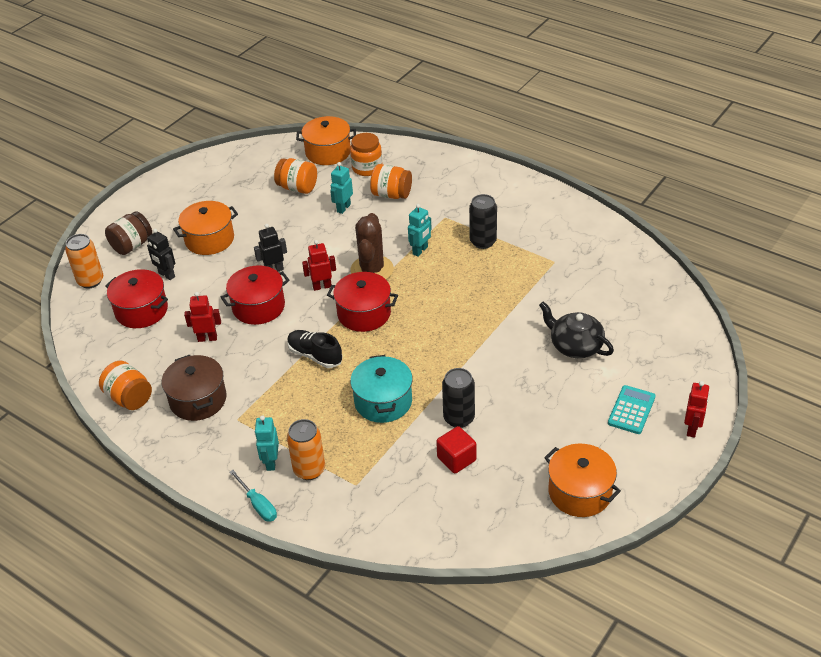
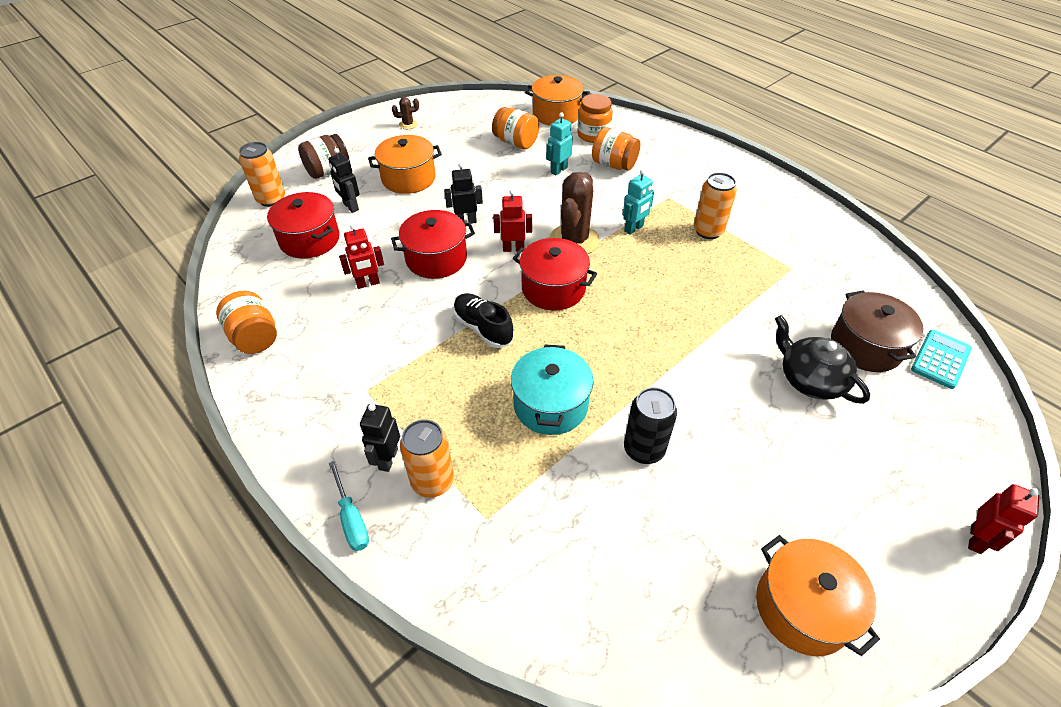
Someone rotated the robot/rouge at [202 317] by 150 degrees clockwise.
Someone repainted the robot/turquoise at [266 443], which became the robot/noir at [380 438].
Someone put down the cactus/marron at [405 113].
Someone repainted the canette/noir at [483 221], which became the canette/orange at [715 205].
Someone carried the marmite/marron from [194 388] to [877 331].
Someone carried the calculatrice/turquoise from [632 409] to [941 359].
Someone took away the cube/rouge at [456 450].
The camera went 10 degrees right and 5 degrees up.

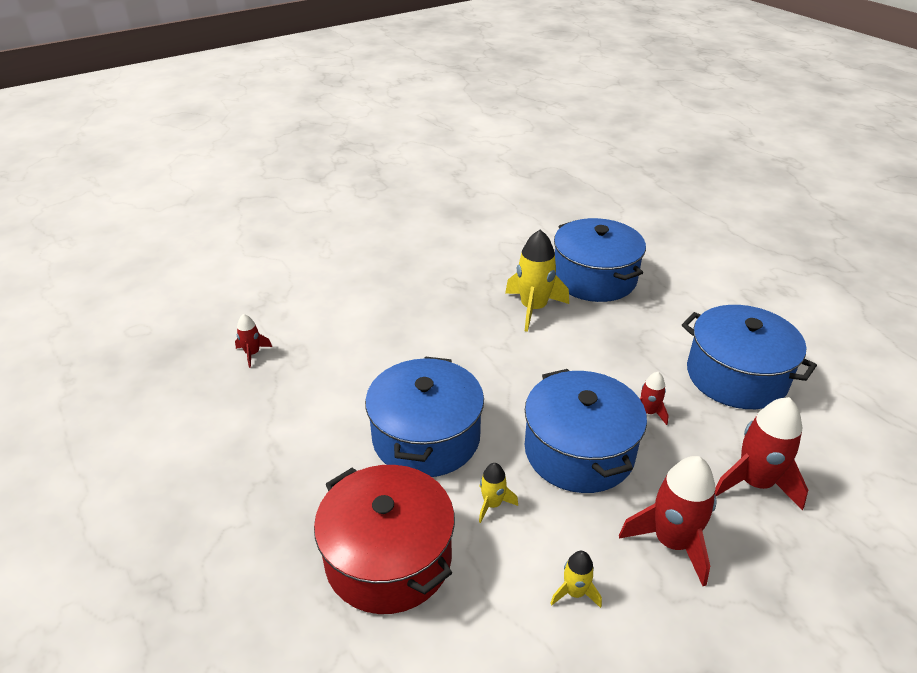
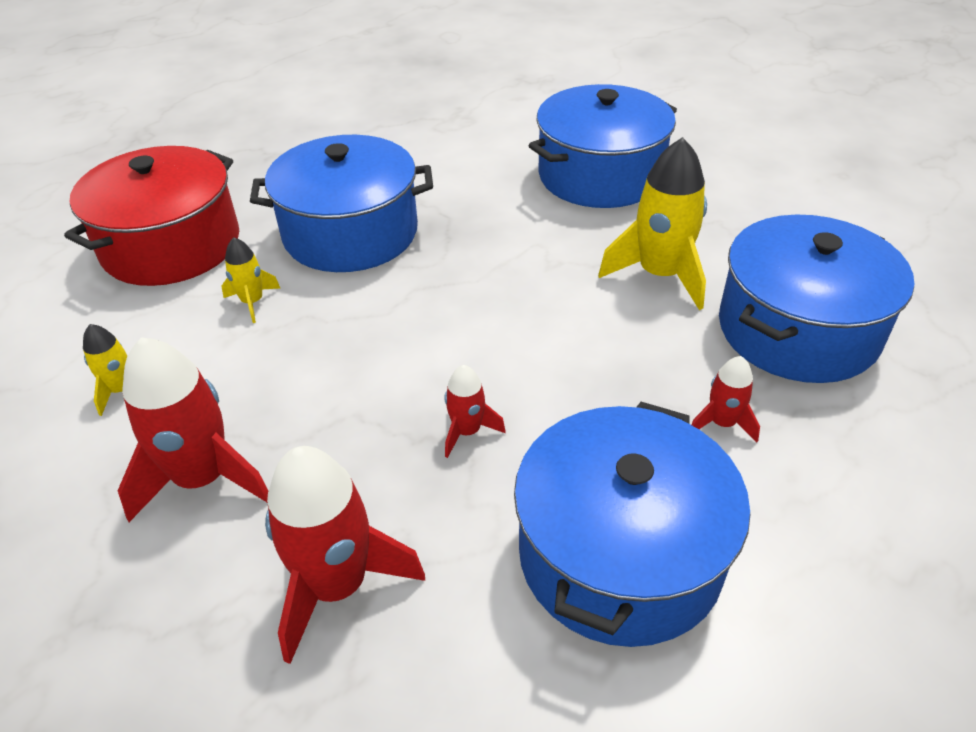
Someone carried the marmite/bleu from [586 431] to [602 146].
Someone carried the fusée/rouge from [253 341] to [725 399].
The camera went 75 degrees right and 5 degrees up.

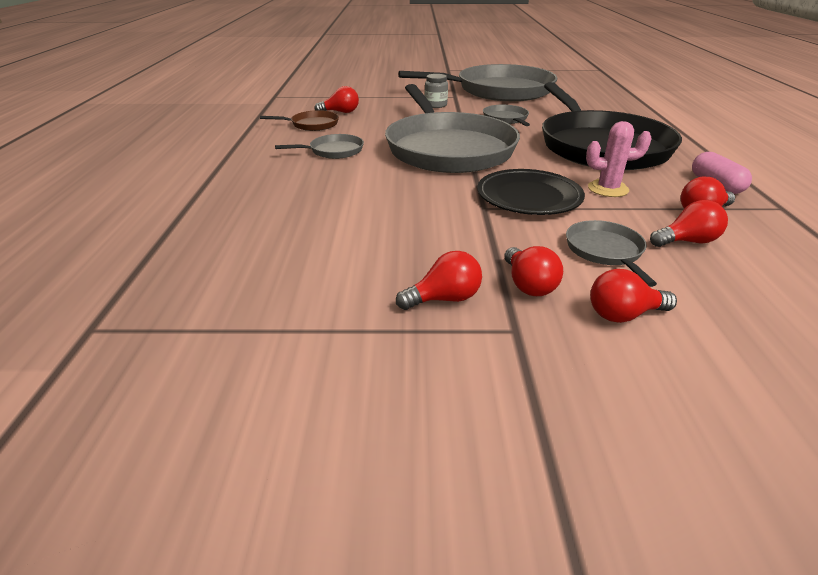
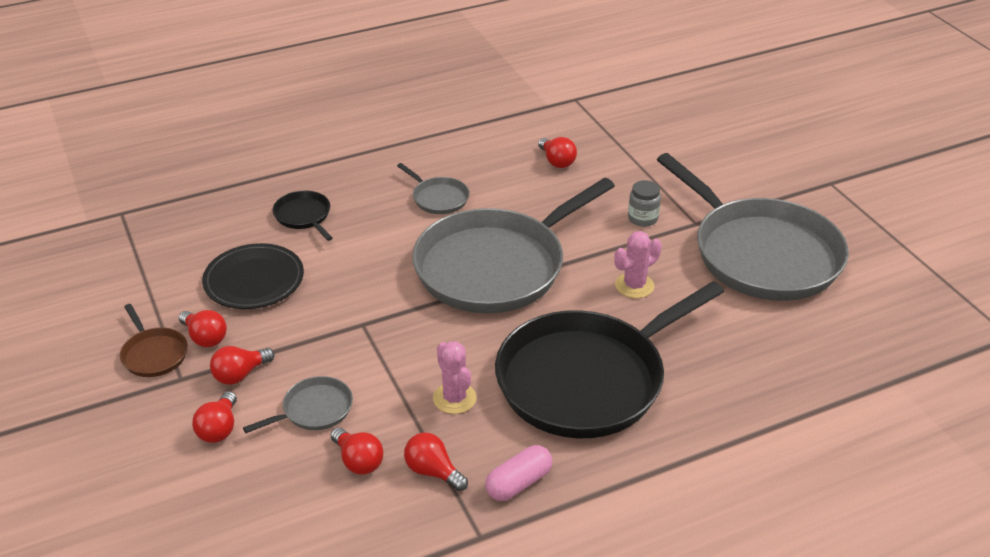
Someone carried the poêle/marron from [299 120] to [154 340].
Someone rotated the ampoule/rouge at [633 296] by 135 degrees counterclockwise.
Someone carried the assiette/noir from [531 192] to [253 276].
Someone put down the poêle/noir at [303 216].
Someone swapped the poêle/gris at [506 115] for the cactus/rose at [638 264].
The camera went 65 degrees right and 5 degrees up.

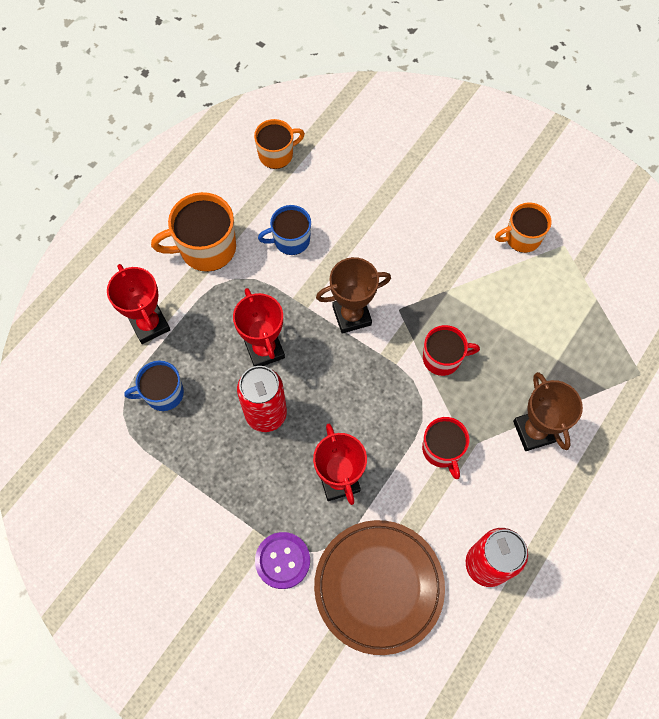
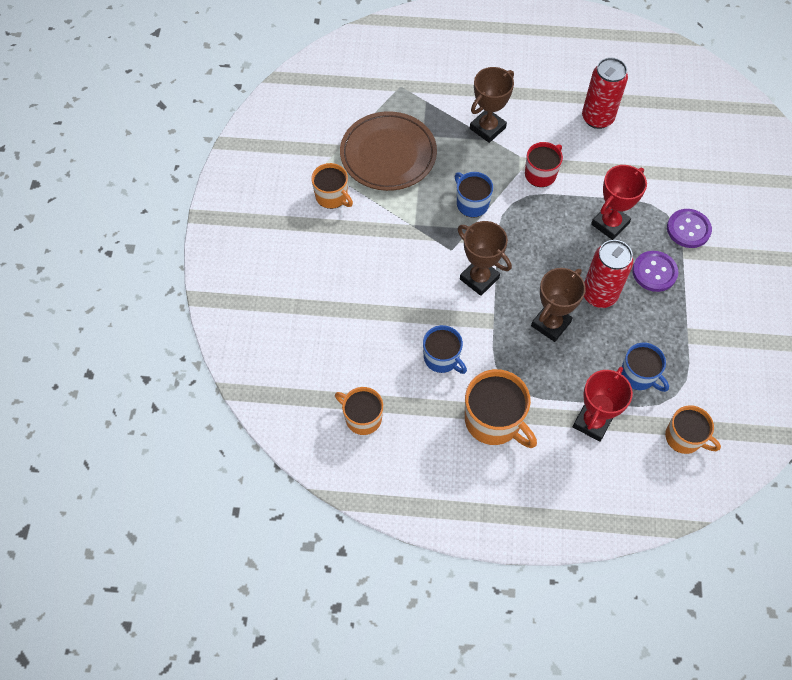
Someone carried the assiette/marron from [379 587] to [388 151].
Someone repainted the tasse/rouge at [451 350], which became the tasse/bleu at [474 194].
Someone repainted the trophée/rouge at [259 327], which became the trophée/marron at [558 305].
Someone put down the bouton/violet at [655 271].
Someone put down the tasse/orange at [693 429].
The camera went 120 degrees left and 5 degrees down.

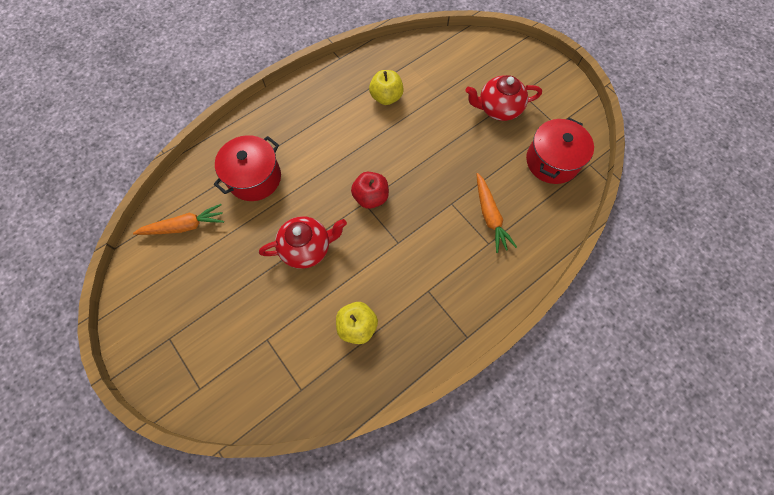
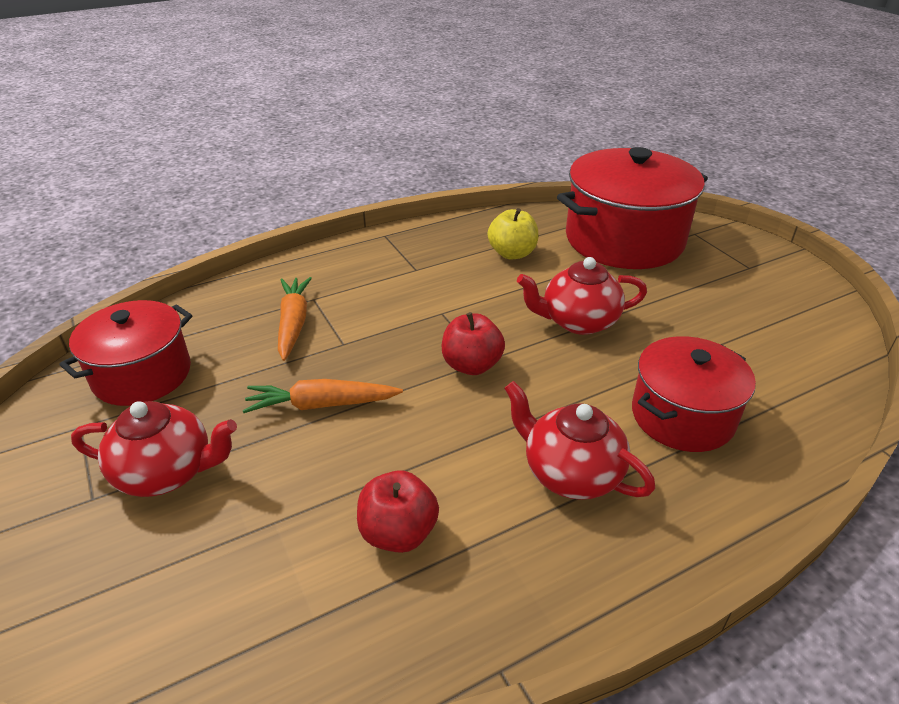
Someone carried the carotte/orange from [178 219] to [322 396].
Someone repainted the pomme/jaune at [386 87], which became the pomme/rouge at [398 511].
Someone put down the théière/rouge at [579 440].
Someone put down the marmite/rouge at [632 208].
The camera went 170 degrees left and 30 degrees down.

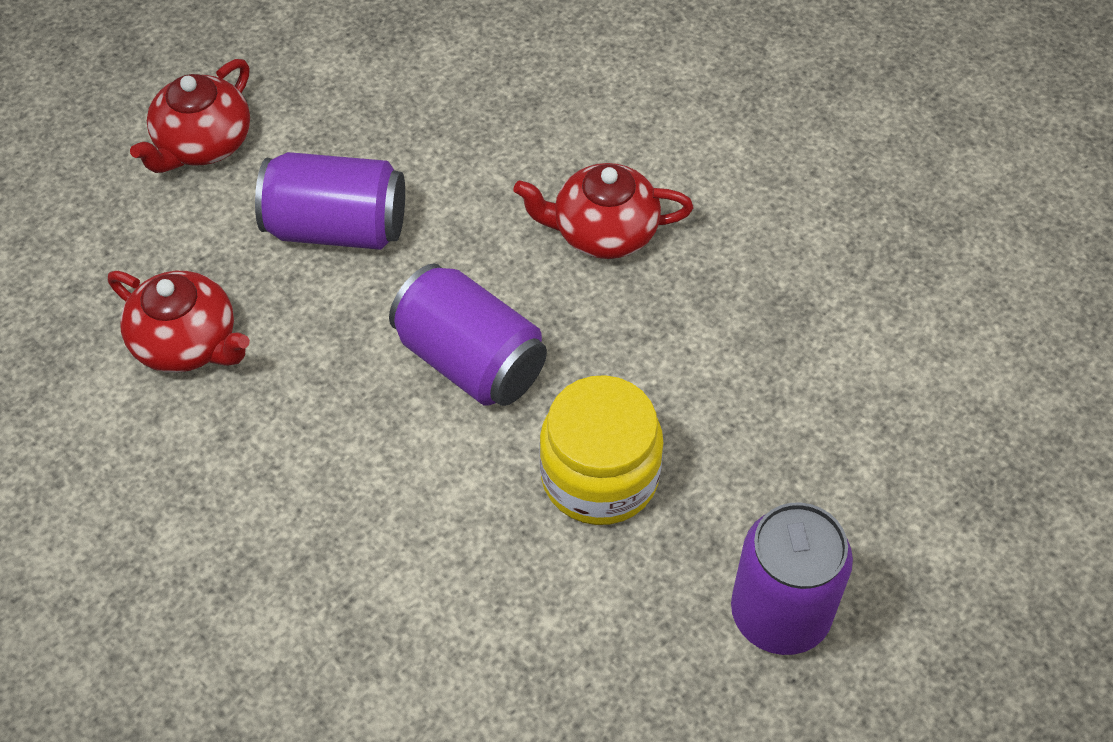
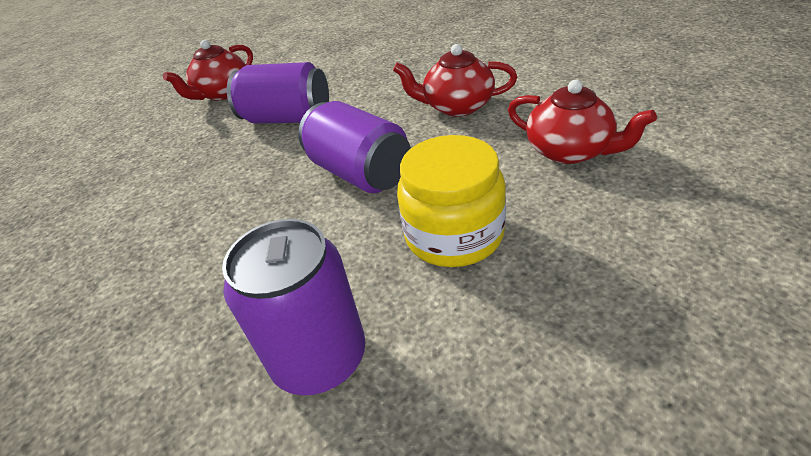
Someone carried the canette/violet from [792 578] to [293 307].
Someone carried the théière/rouge from [179 322] to [582 122].
The camera went 10 degrees right and 15 degrees down.

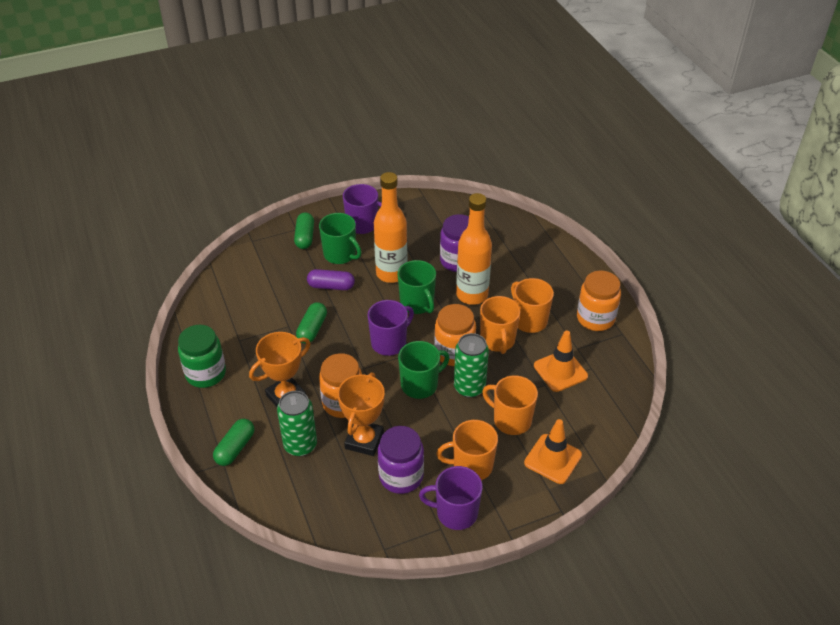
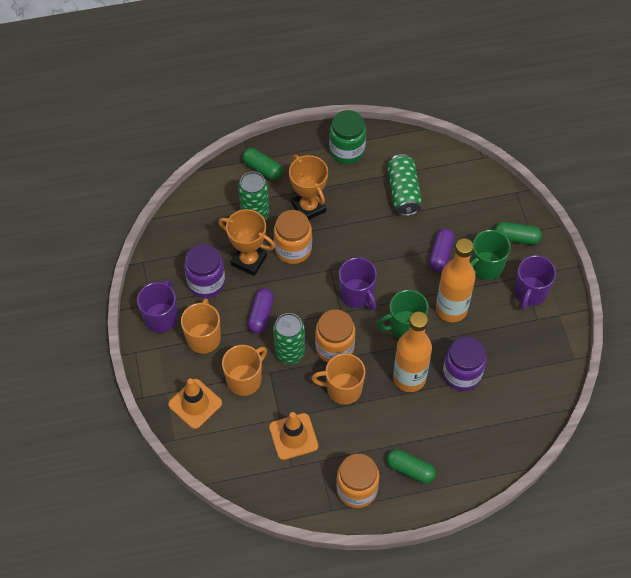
Someone put down the gélule/violet at [261 310].
Someone carried the gélule/vert from [311 322] to [411 466].
Someone put down the canette/vert at [404 185].
Someone took away the tasse/vert at [424 370].
Someone took away the tasse/orange at [532 305].
The camera went 100 degrees right and 15 degrees up.

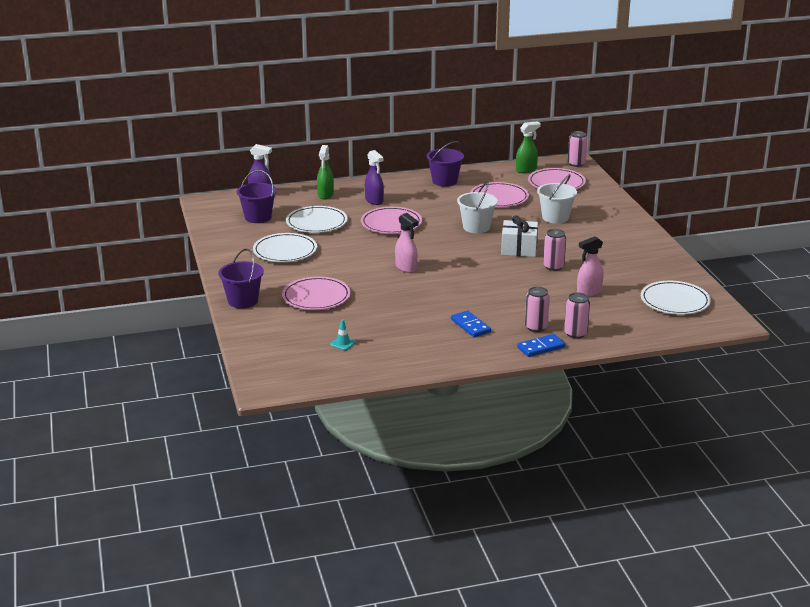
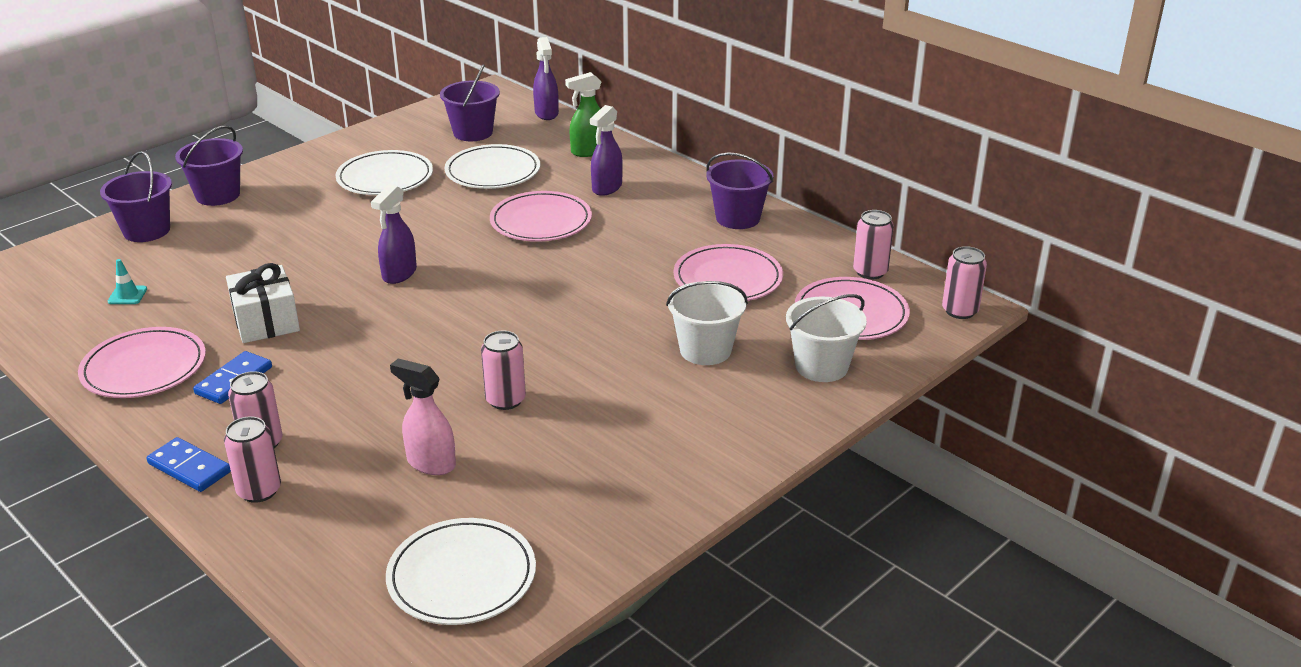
Someone carried the assiette/rose from [316 293] to [142 362].
Someone put down the seau/violet at [136 196].
Someone carried the cadeau/blanc from [519 236] to [263 303].
Someone repainted the vaporisateur/rose at [407 243], which became the vaporisateur/violet at [394 234].
Someone carried the seau/blanc from [477 207] to [826 338].
Someone swapped the vaporisateur/vert at [528 147] for the canette/rose at [873 244].
The camera went 60 degrees right and 5 degrees up.

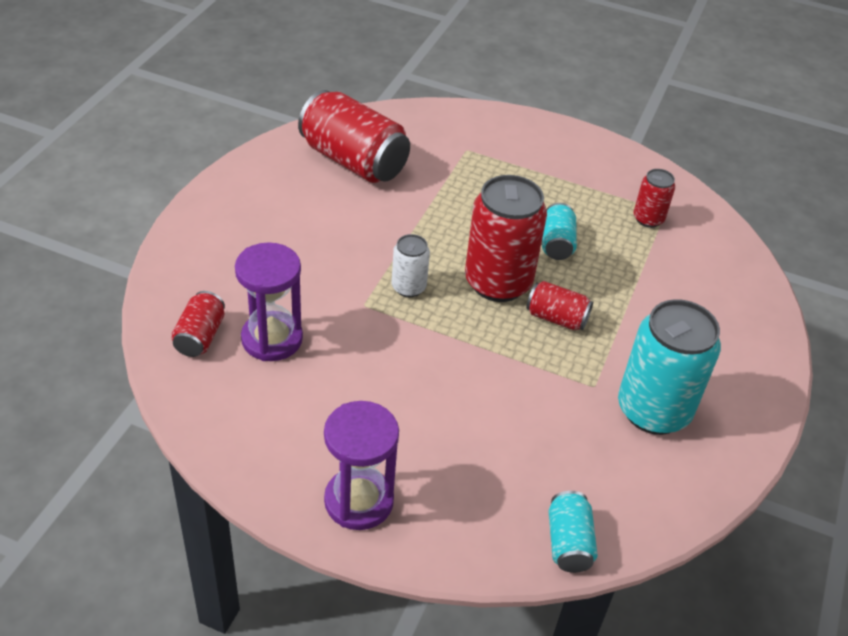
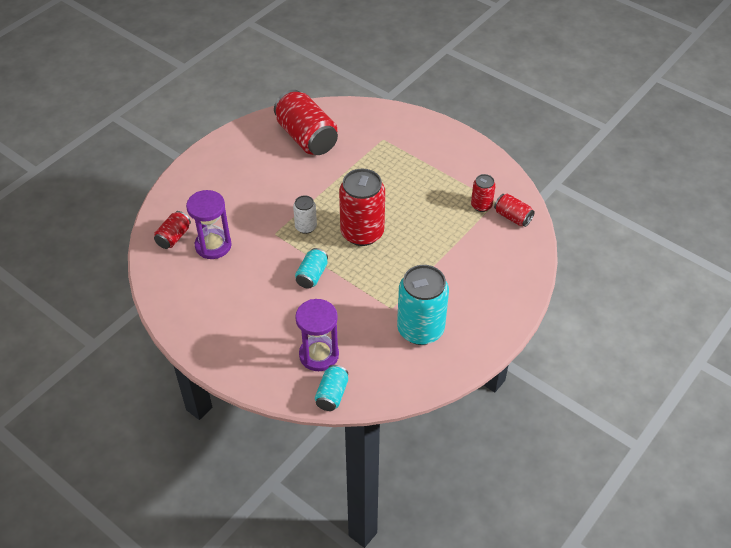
Someone carried the canette/turquoise from [559 231] to [311 268].
Someone carried the sablier/violet from [361 465] to [317 335].
Someone carried the canette/rouge from [559 305] to [514 210].
The camera went 20 degrees right and 5 degrees up.

